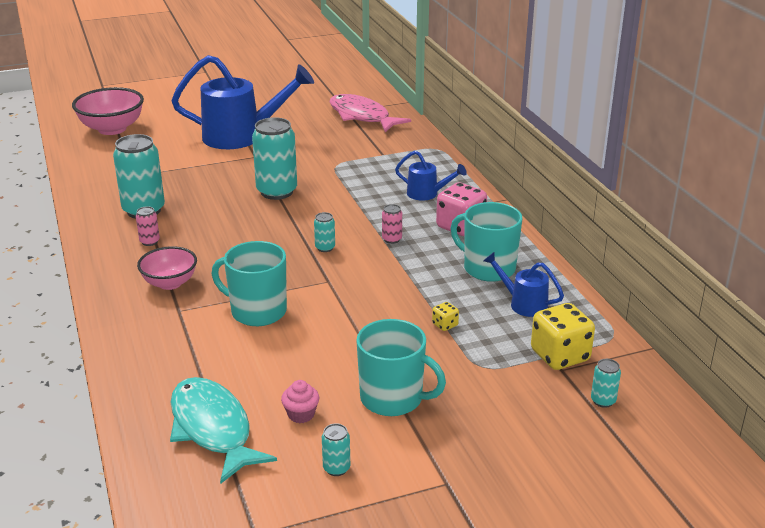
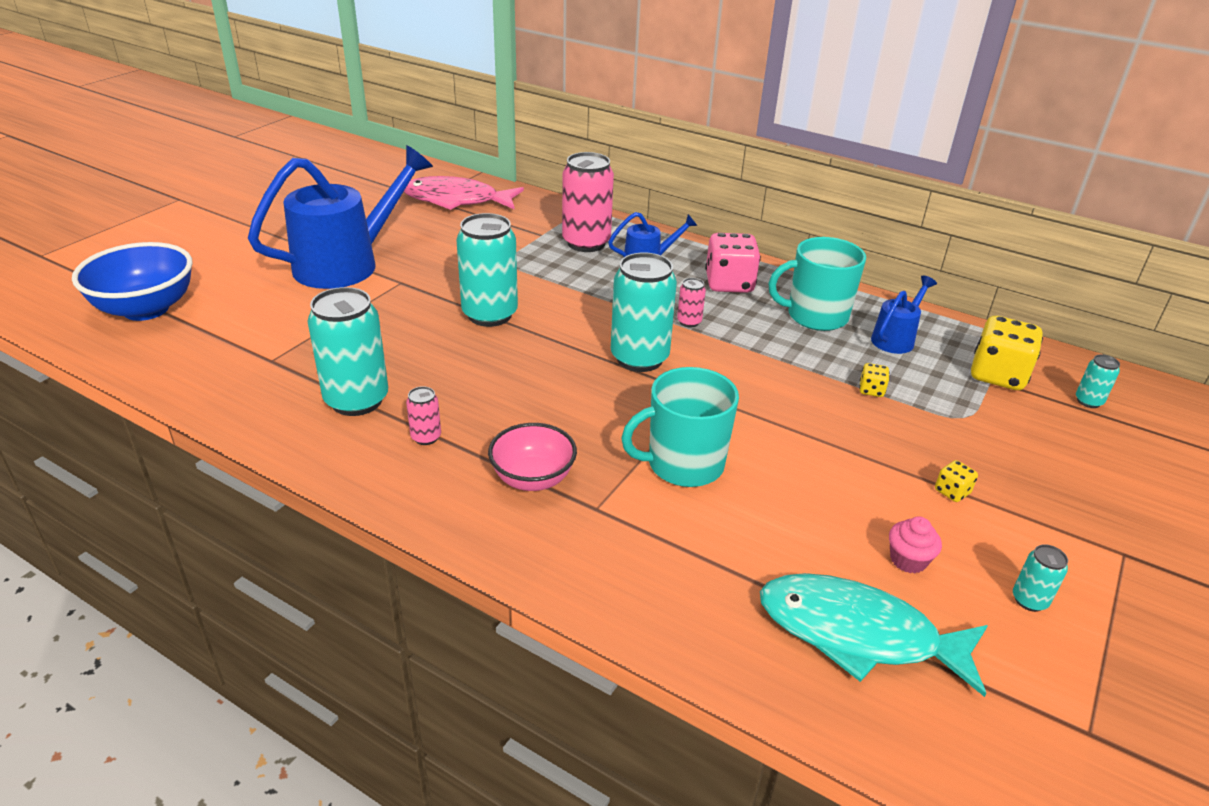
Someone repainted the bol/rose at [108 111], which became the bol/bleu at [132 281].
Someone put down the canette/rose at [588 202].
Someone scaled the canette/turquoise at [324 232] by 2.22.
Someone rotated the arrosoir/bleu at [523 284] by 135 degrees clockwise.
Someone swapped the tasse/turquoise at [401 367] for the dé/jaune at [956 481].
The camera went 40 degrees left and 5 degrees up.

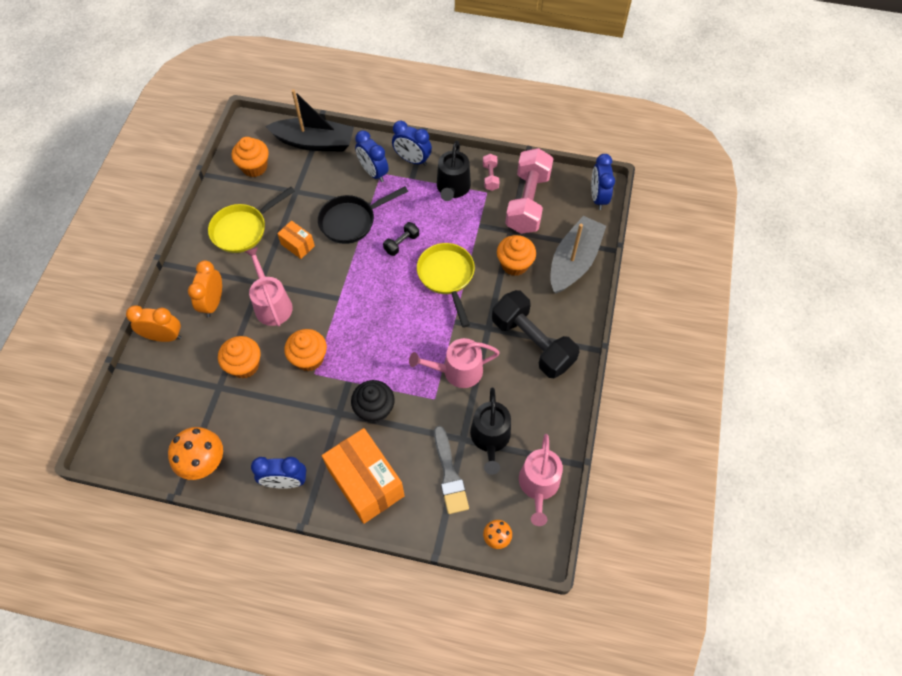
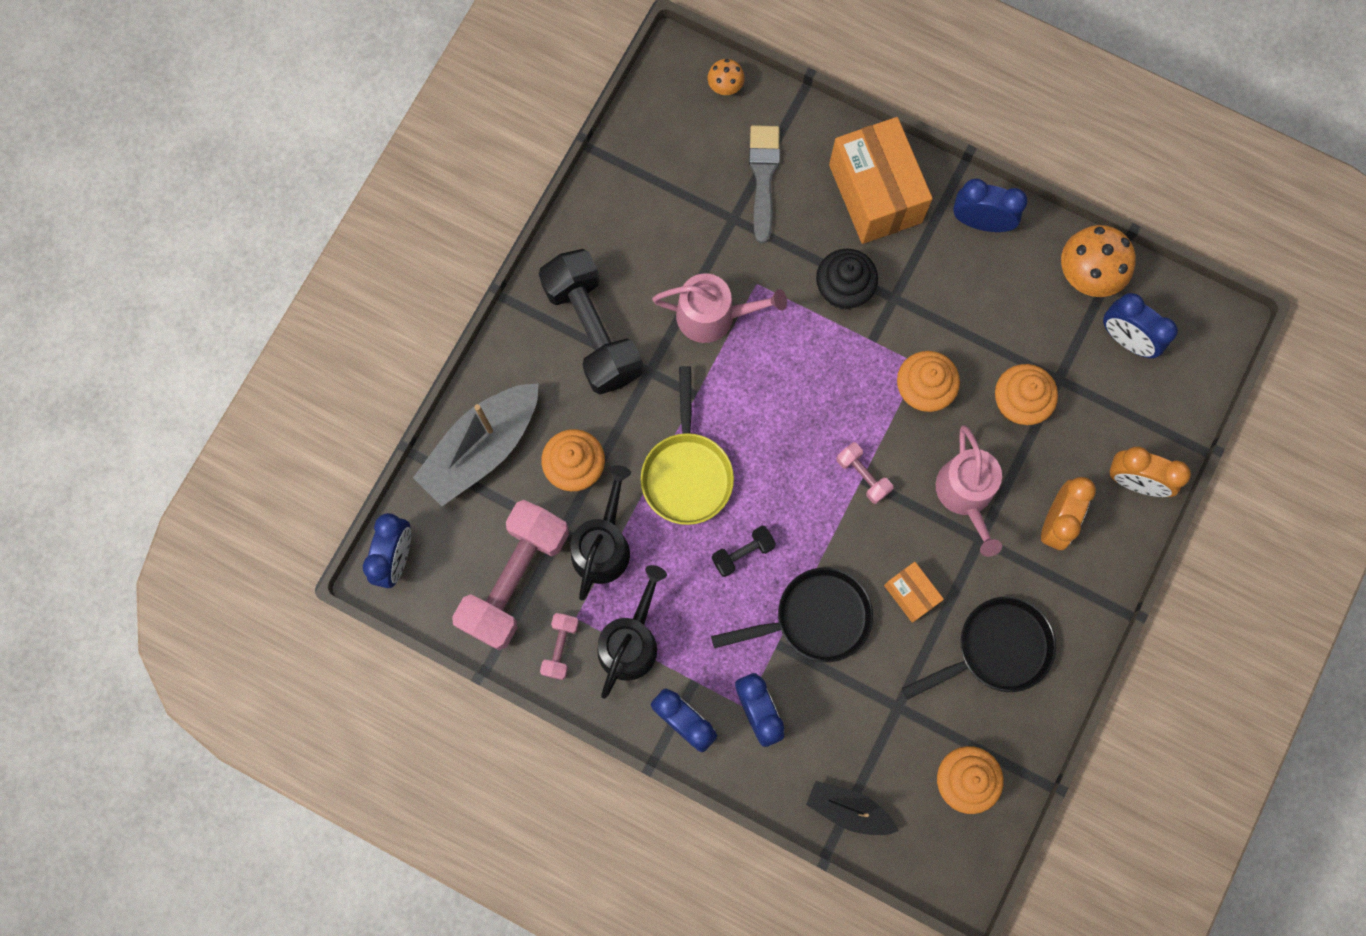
Someone carried the arrosoir/noir from [490 431] to [600 532].
Someone scaled the bateau/noir at [309 120] by 0.58.
Someone put down the haltère/rose at [864 473].
Someone repainted the poêle/jaune at [251 220], which became the poêle/noir at [979 648].
Someone put down the réveil/bleu at [1140 325].
Someone took away the arrosoir/rose at [541 480].
The camera went 165 degrees left and 15 degrees up.

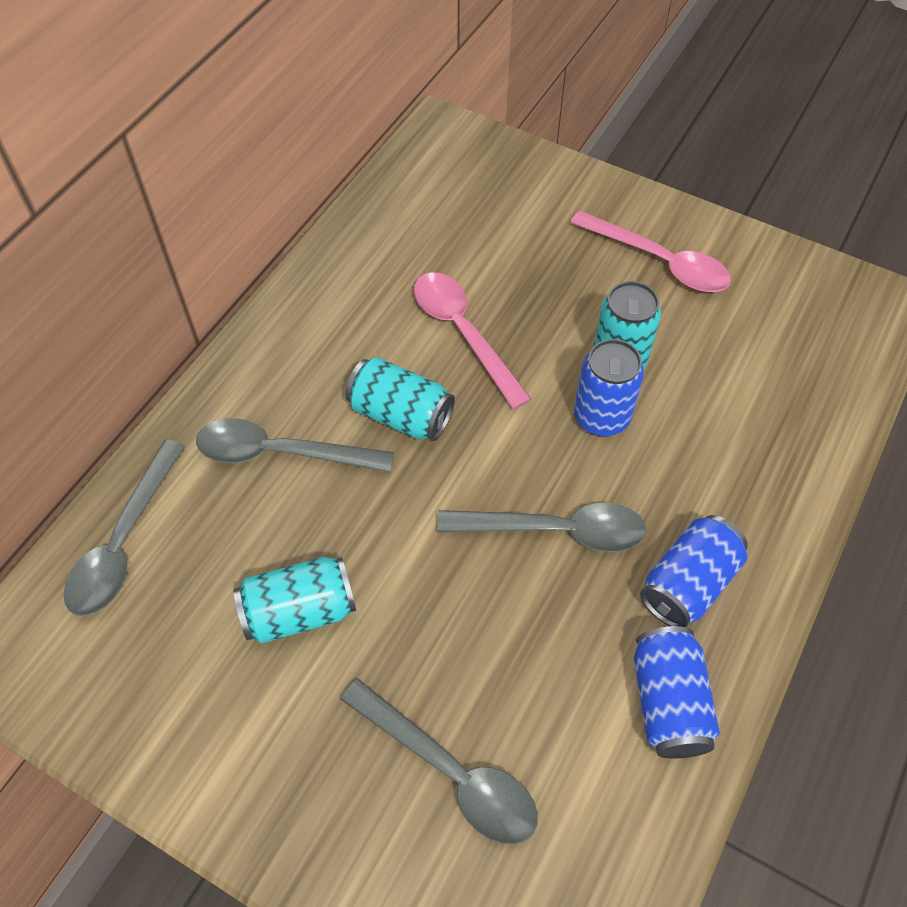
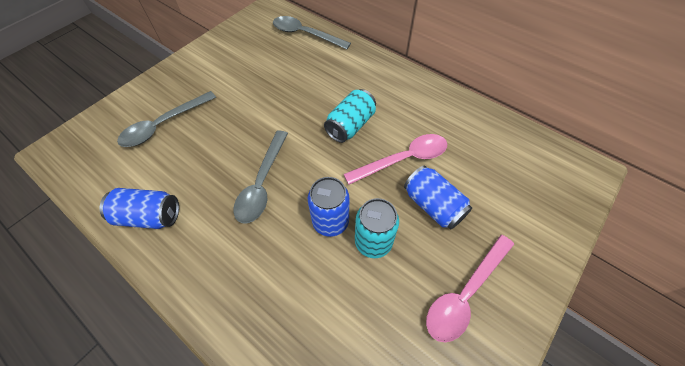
Someone carried the canette/bleu from [694 571] to [438 197].
Someone took away the cuillère/gris at [295 445].
Someone took away the canette/turquoise at [295 600].
The camera went 100 degrees right and 0 degrees up.

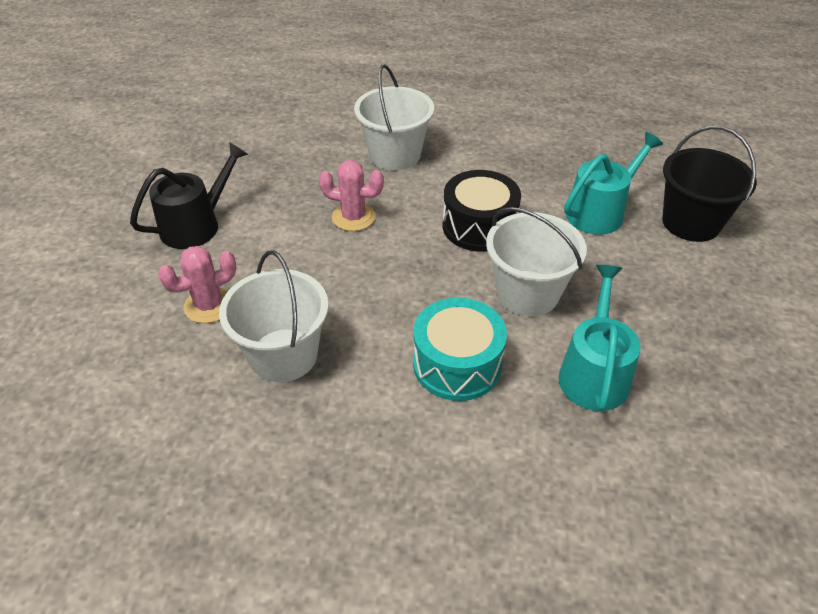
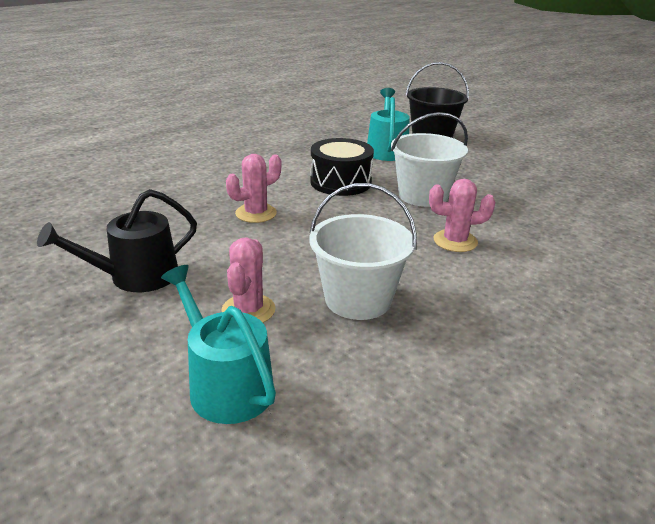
Someone rotated the arrosoir/noir at [189 195] by 120 degrees counterclockwise.
Someone carried the arrosoir/turquoise from [600 338] to [218 344].
Someone swapped the tambour/turquoise at [460 349] for the cactus/rose at [462 215].
Someone took away the seau/blanc at [394 117].
The camera went 50 degrees left and 15 degrees down.

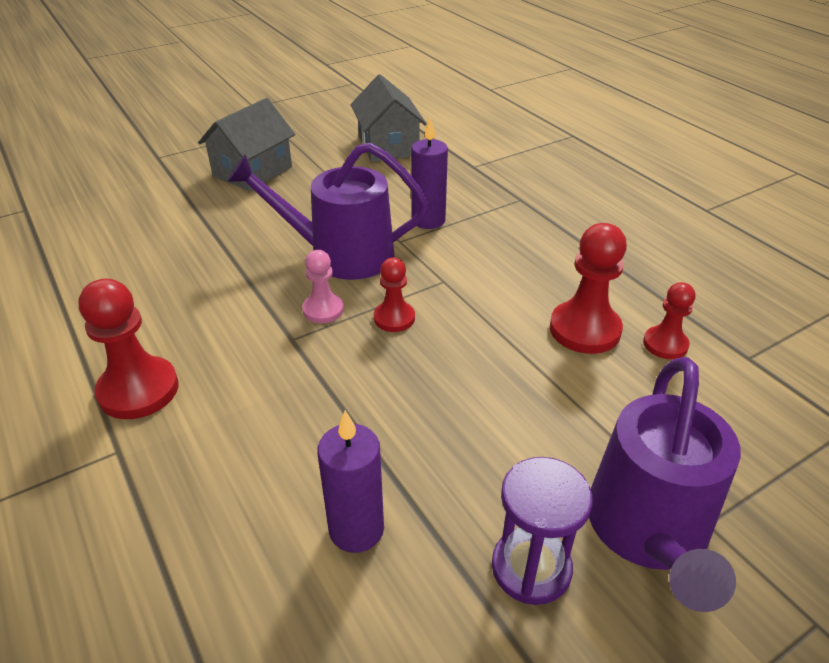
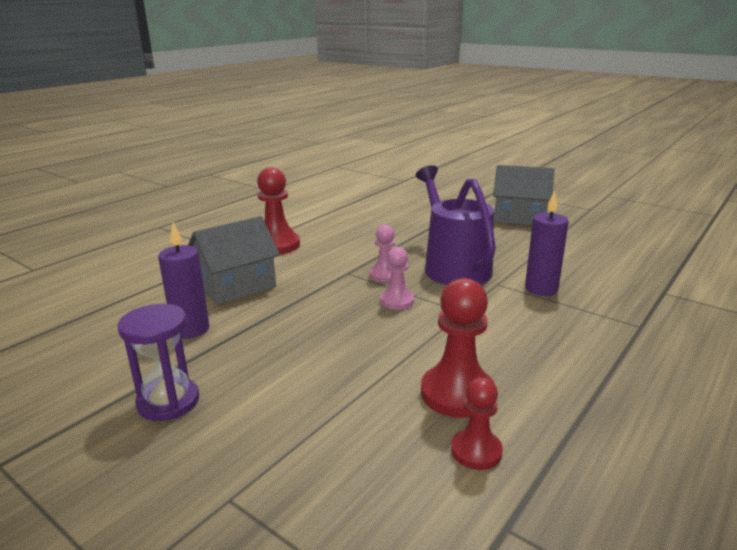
Someone carried the maison/gris from [388 118] to [234 260].
Someone repainted the pion/rouge at [394 295], which became the pion/rose at [397 278].
Someone took away the arrosoir/violet at [665 484].
The camera went 70 degrees right and 15 degrees down.

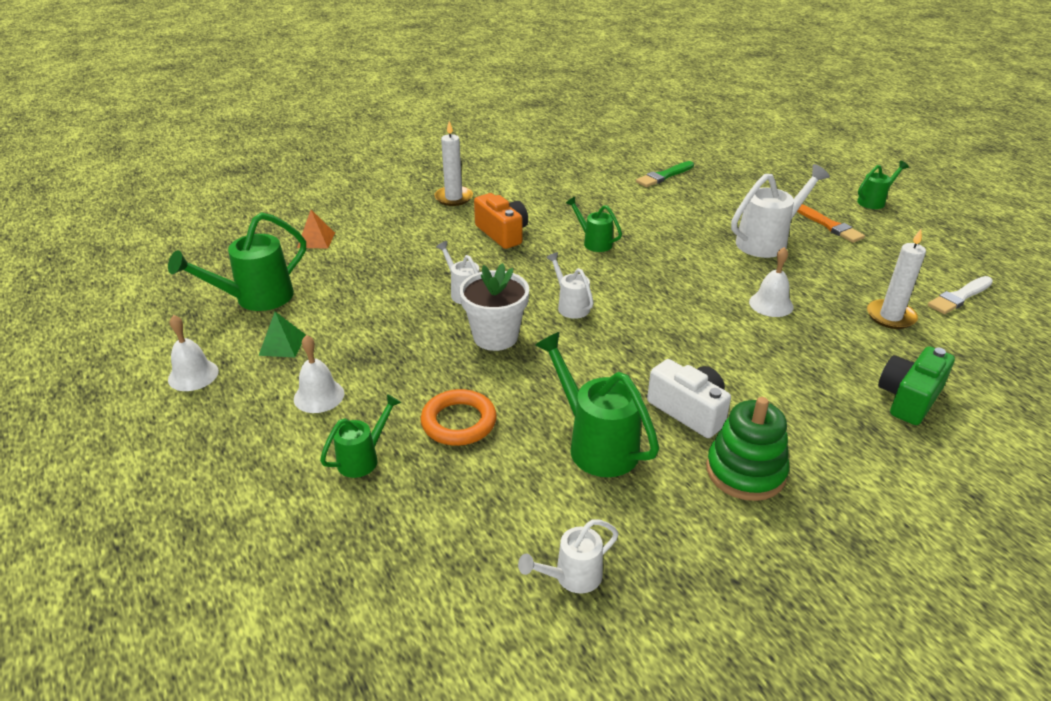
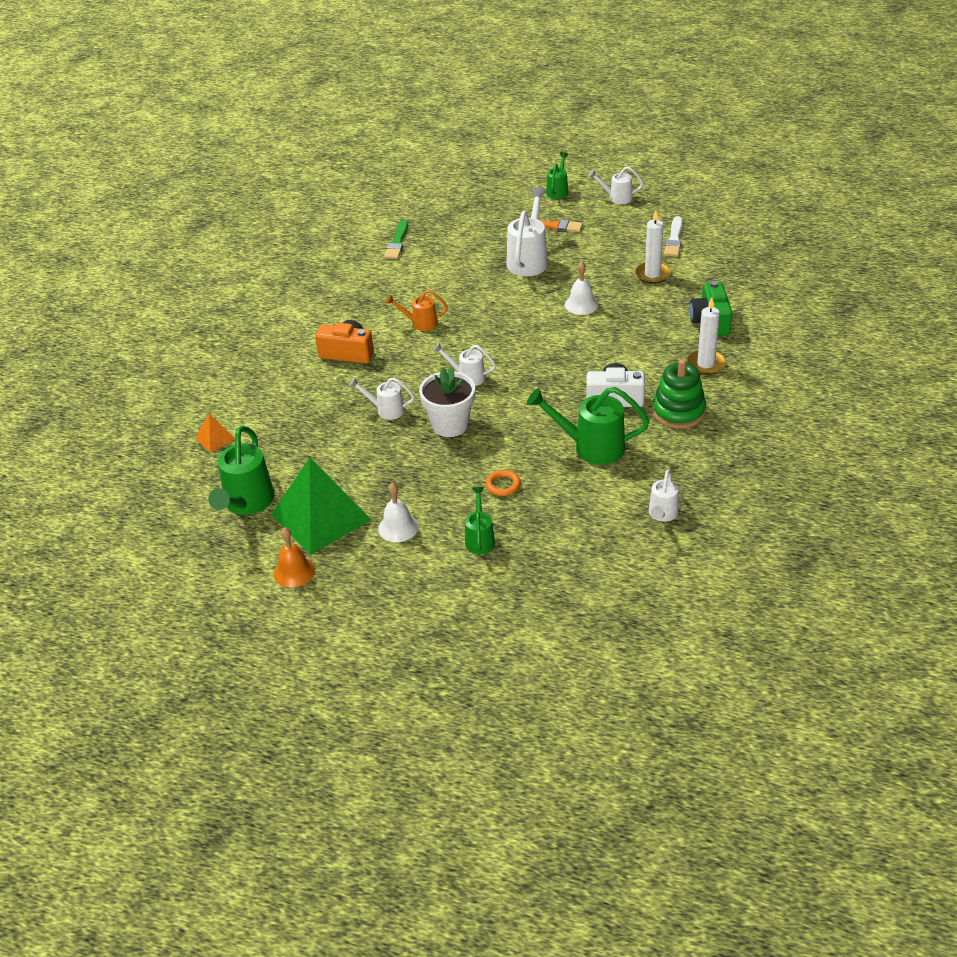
Someone scaled the pyramide/vert at [282 334] by 2.28.
Someone repainted the cloche/blanc at [193 353], which became the cloche/orange at [294 557].
Someone repainted the arrosoir/vert at [594 224], which became the arrosoir/orange at [417 310].
Someone scaled the anneau/orange at [459 417] by 0.62.
Someone put down the arrosoir/blanc at [615 185].
Someone carried the bougie/blanc from [453 163] to [706 336].
The camera went 40 degrees left and 5 degrees up.

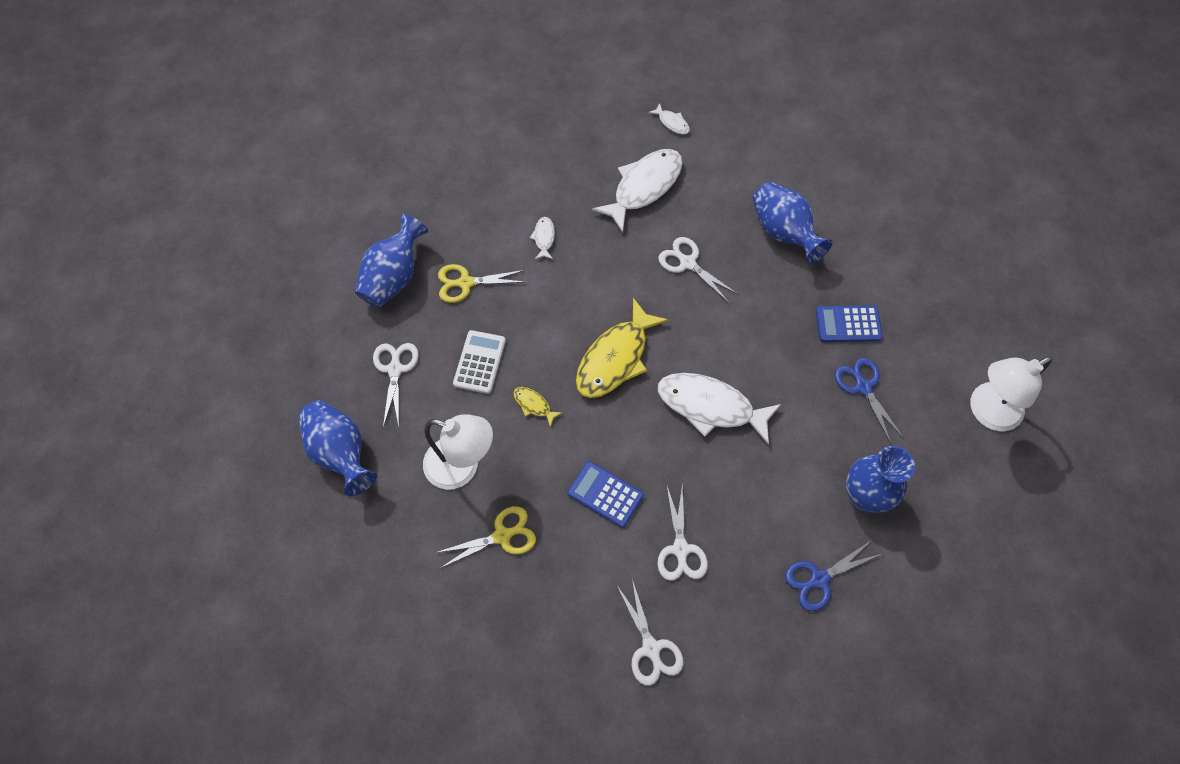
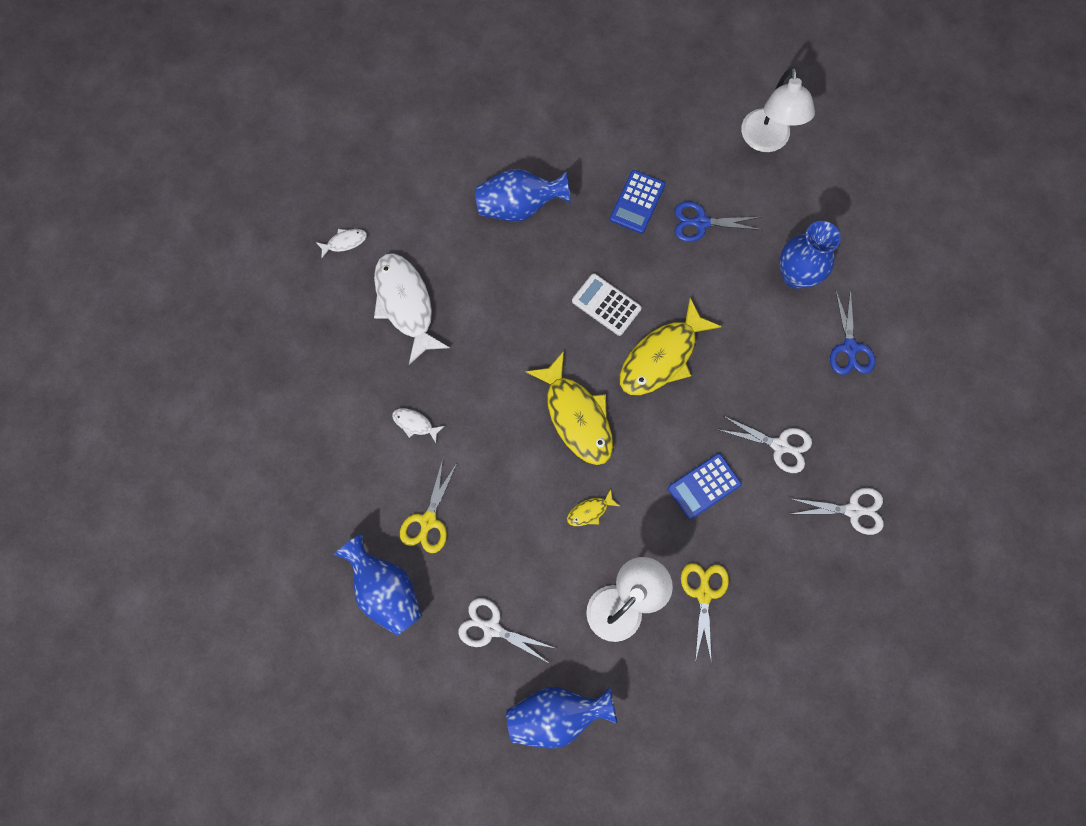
Someone carried the calculatrice/blanc from [479 362] to [607 304].
Someone repainted the poisson/blanc at [719 409], which became the poisson/jaune at [671 346].
Someone took away the ciseaux/blanc at [698 270].
The camera went 65 degrees left and 10 degrees up.

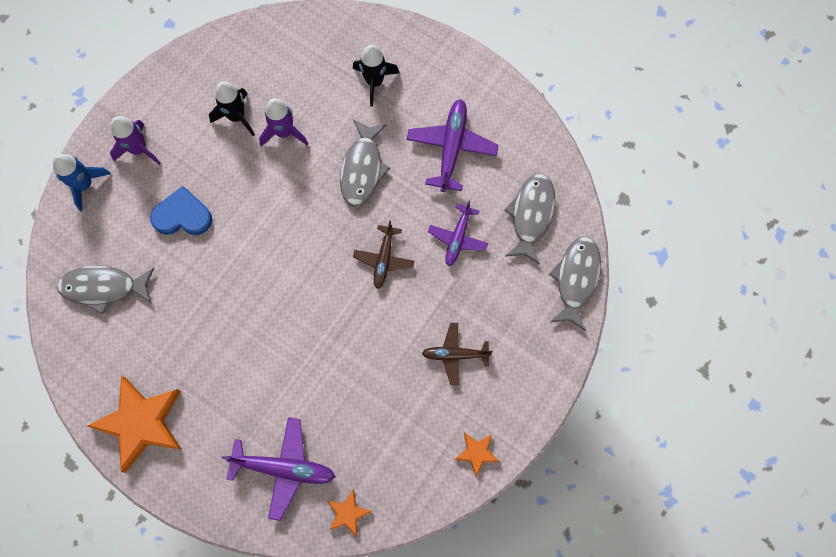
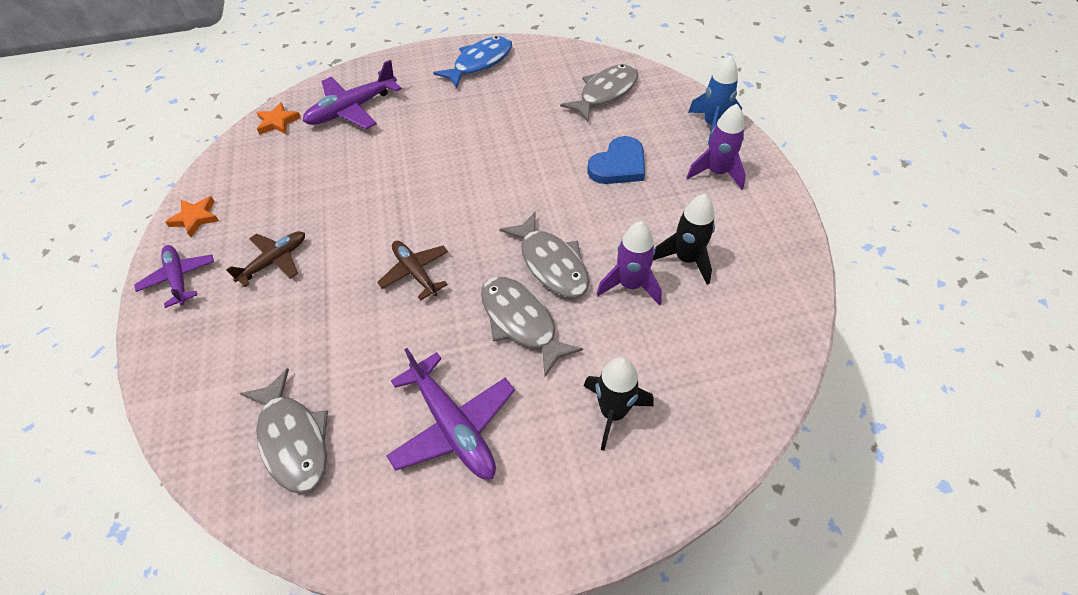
Someone carried the avion/violet from [458 233] to [174 276].
Someone swapped the étoile/orange at [134 424] for the poisson/bleu at [472 62].
Someone carried the poisson/gris from [575 284] to [544 255].
The camera went 135 degrees right and 20 degrees down.

